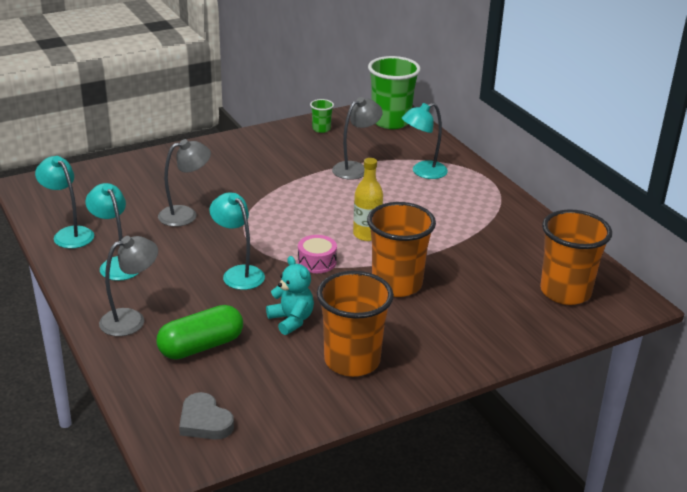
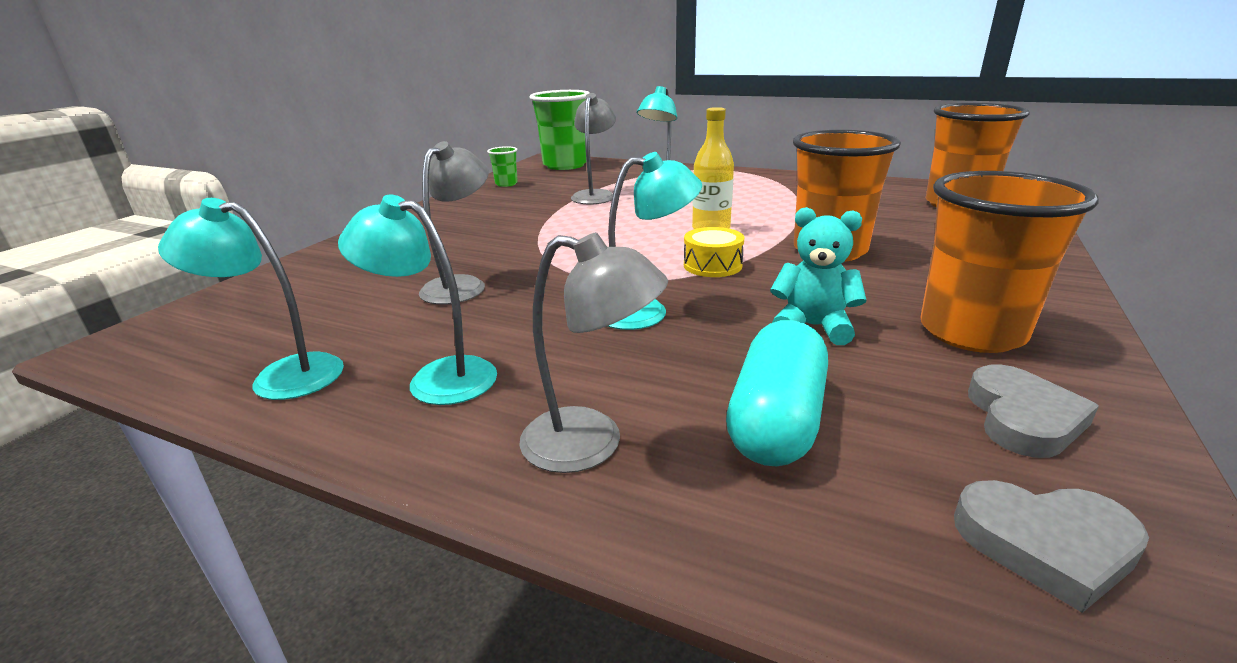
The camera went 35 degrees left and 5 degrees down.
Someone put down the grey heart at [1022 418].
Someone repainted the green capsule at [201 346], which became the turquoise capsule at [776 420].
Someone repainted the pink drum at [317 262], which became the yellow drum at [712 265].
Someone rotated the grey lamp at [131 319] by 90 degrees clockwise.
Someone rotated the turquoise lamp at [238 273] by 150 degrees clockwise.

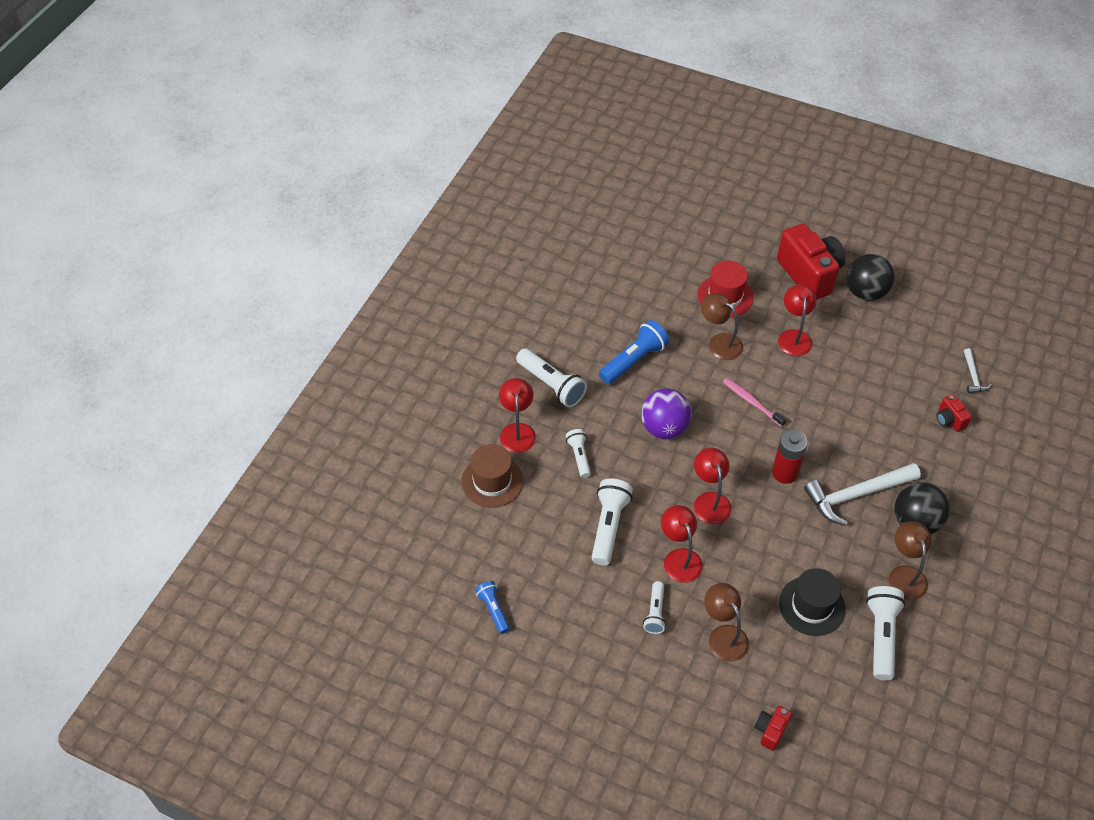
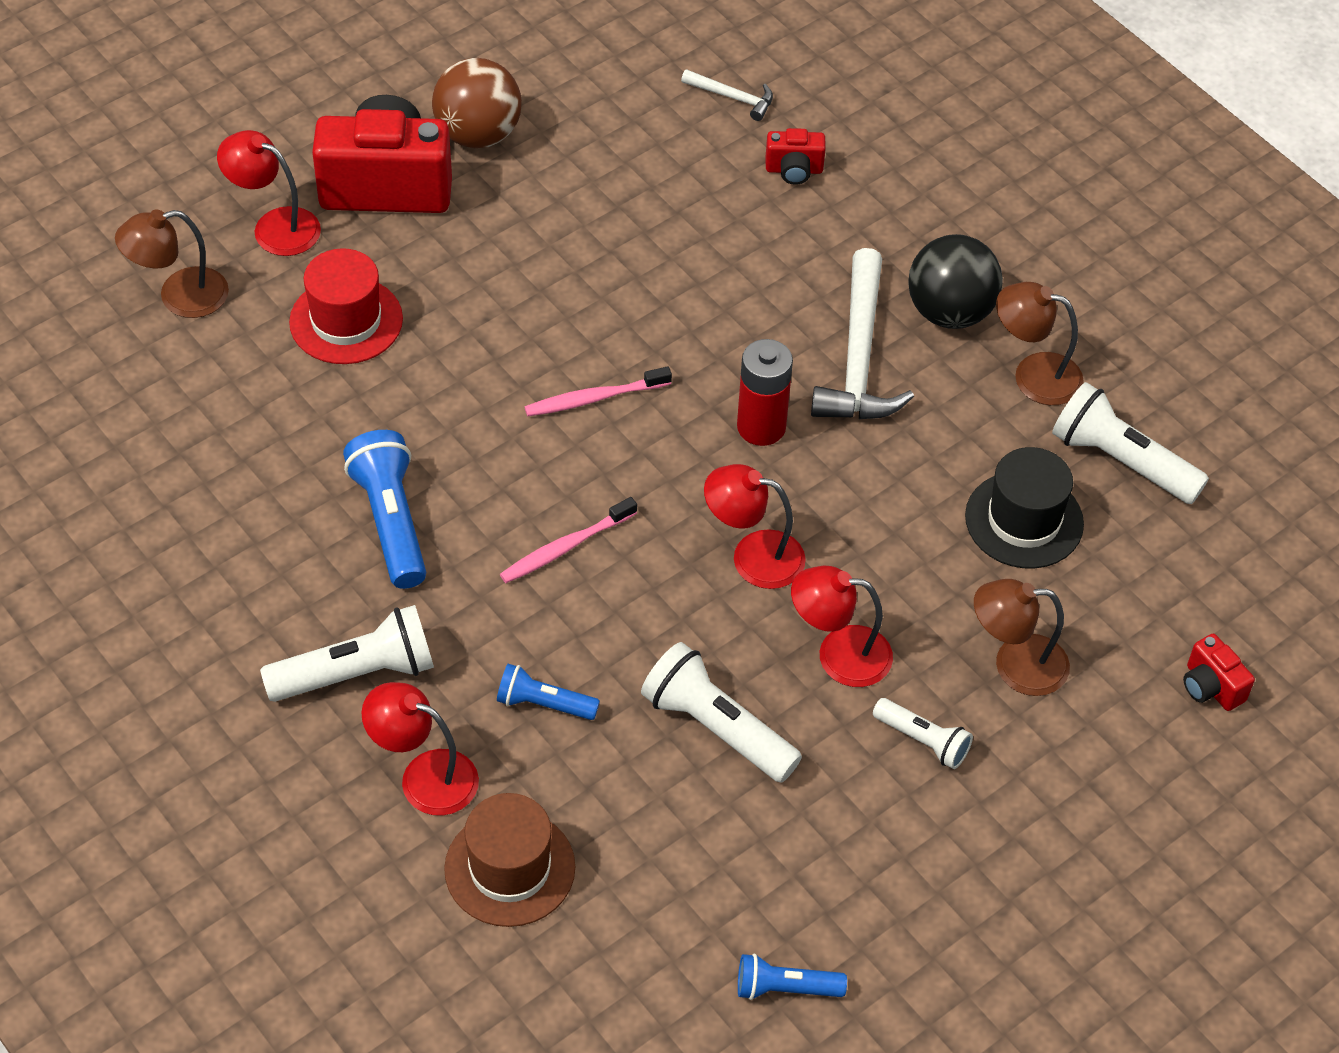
The camera went 65 degrees left and 0 degrees up.
Someone carried the brown lamp from [719 342] to [179 296].
Someone carried the red lamp from [794 336] to [274 226].
Someone swapped the purple ball at [664 428] for the pink toothbrush at [565 547].
Someone repainted the white flashlight at [579 456], which became the blue flashlight at [543 704].
Someone repainted the black ball at [865 292], which became the brown ball at [478 134].

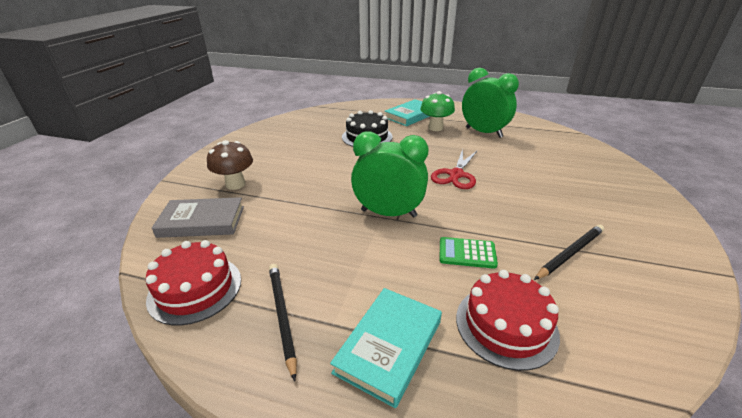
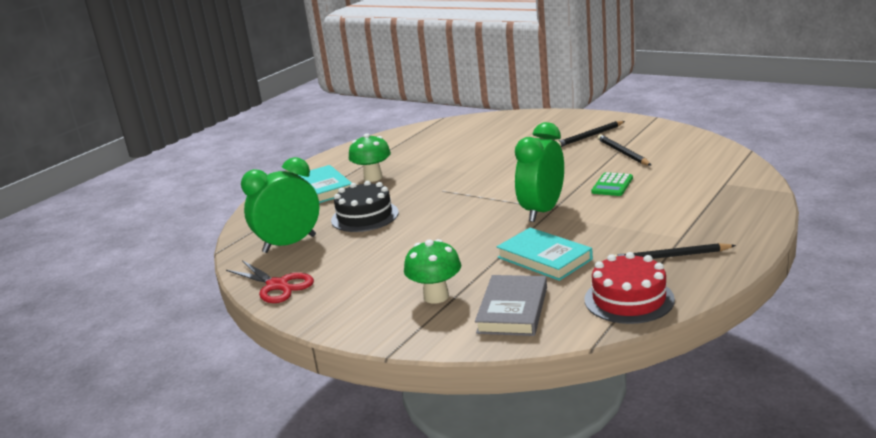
The camera went 70 degrees left and 10 degrees down.
Someone took away the red cake at [506 325].
Someone put down the black pencil at [589 136].
Someone carried the turquoise book from [389 346] to [544 258].
Someone carried the red scissors from [456 175] to [277 286].
Someone carried the green clock from [483 132] to [289 244].
Someone repainted the brown mushroom at [235 184], which became the green mushroom at [436 296].

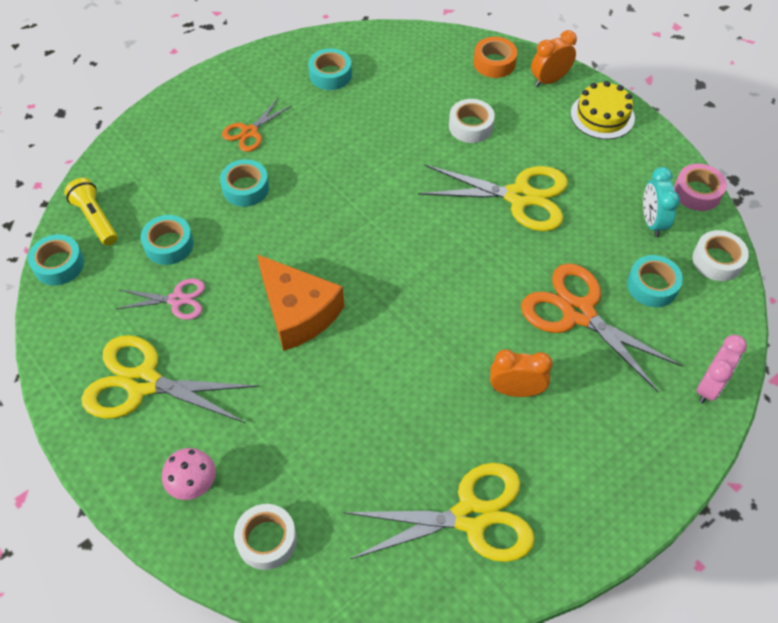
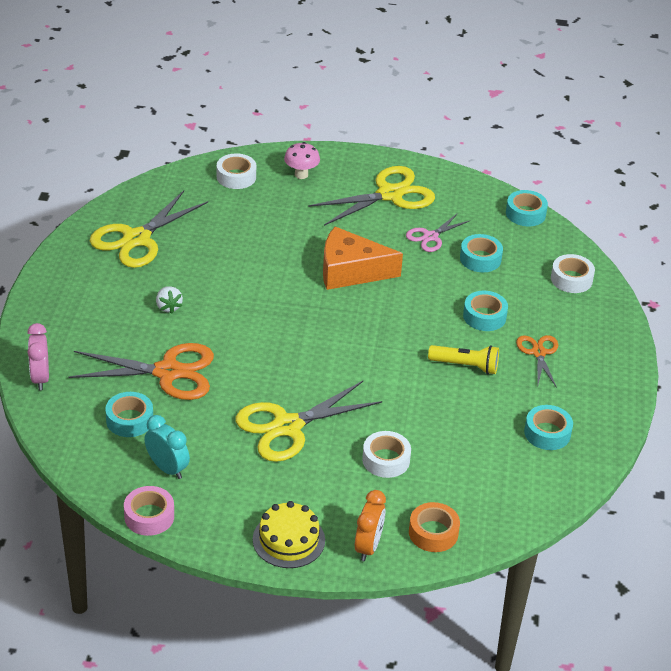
The camera went 135 degrees right and 15 degrees down.
Someone carried the yellow flashlight from [95 219] to [465 366].
Someone carried the white tape from [717 260] to [571 279].
Someone swapped the orange clock at [516 390] for the white strawberry at [168 307].

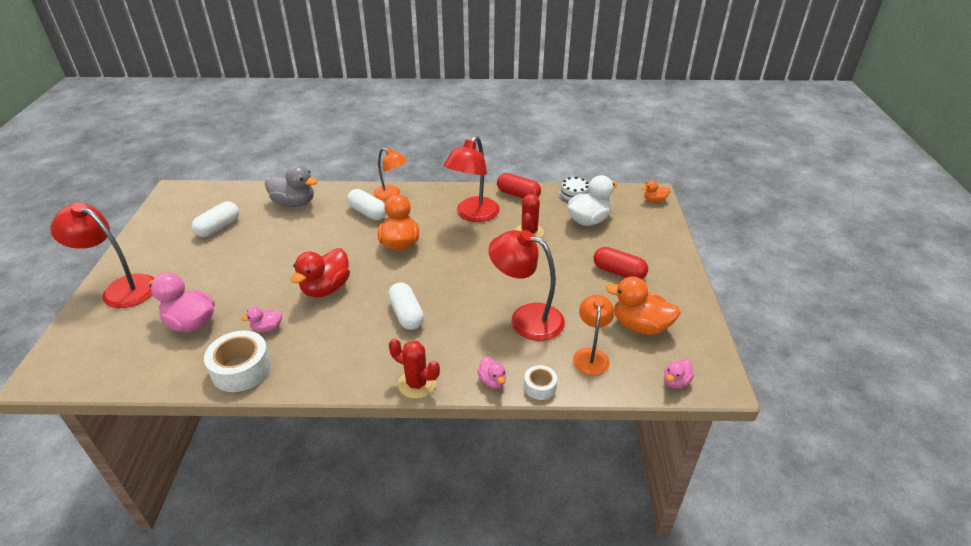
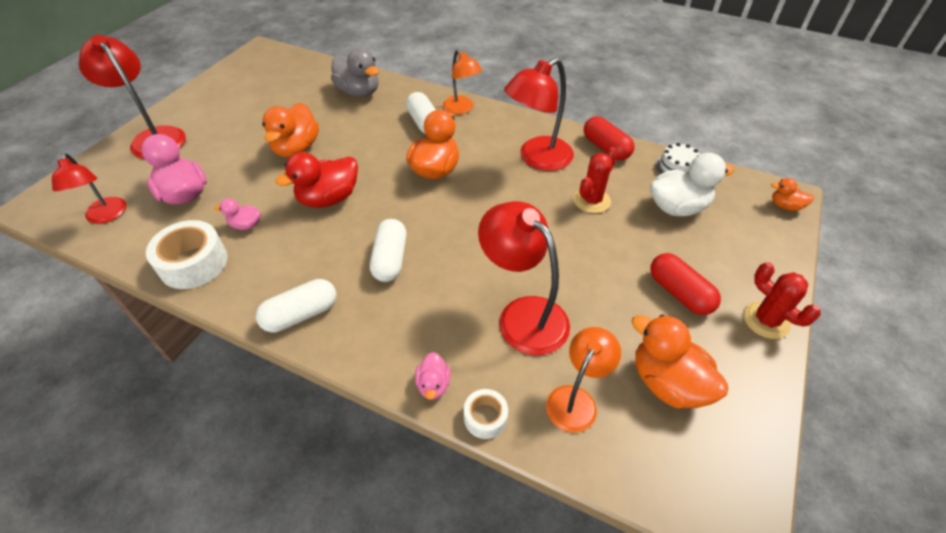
The camera went 25 degrees right and 10 degrees up.
Someone took away the pink duck at [675 382].
Someone put down the red lamp at [106 216].
Someone put down the orange duck at [296 148].
Someone carried the white capsule from [218 227] to [301 314].
Someone carried the red cactus from [417 384] to [766 320].

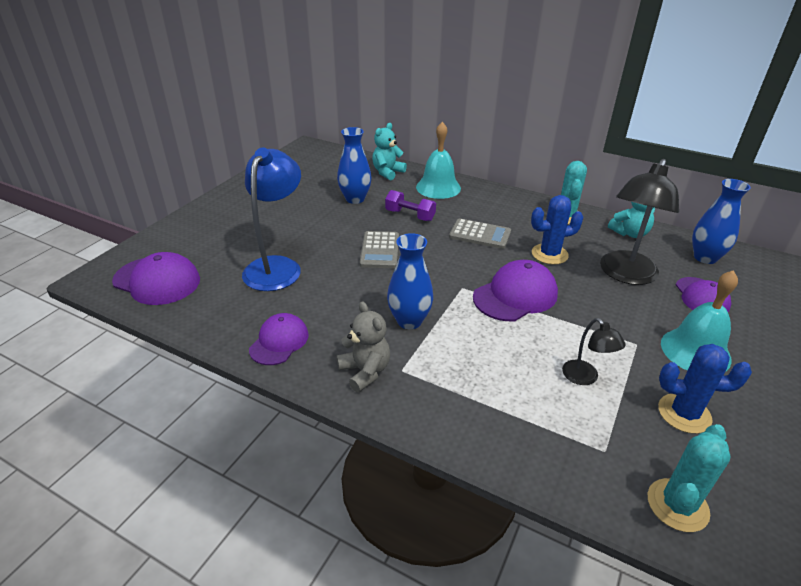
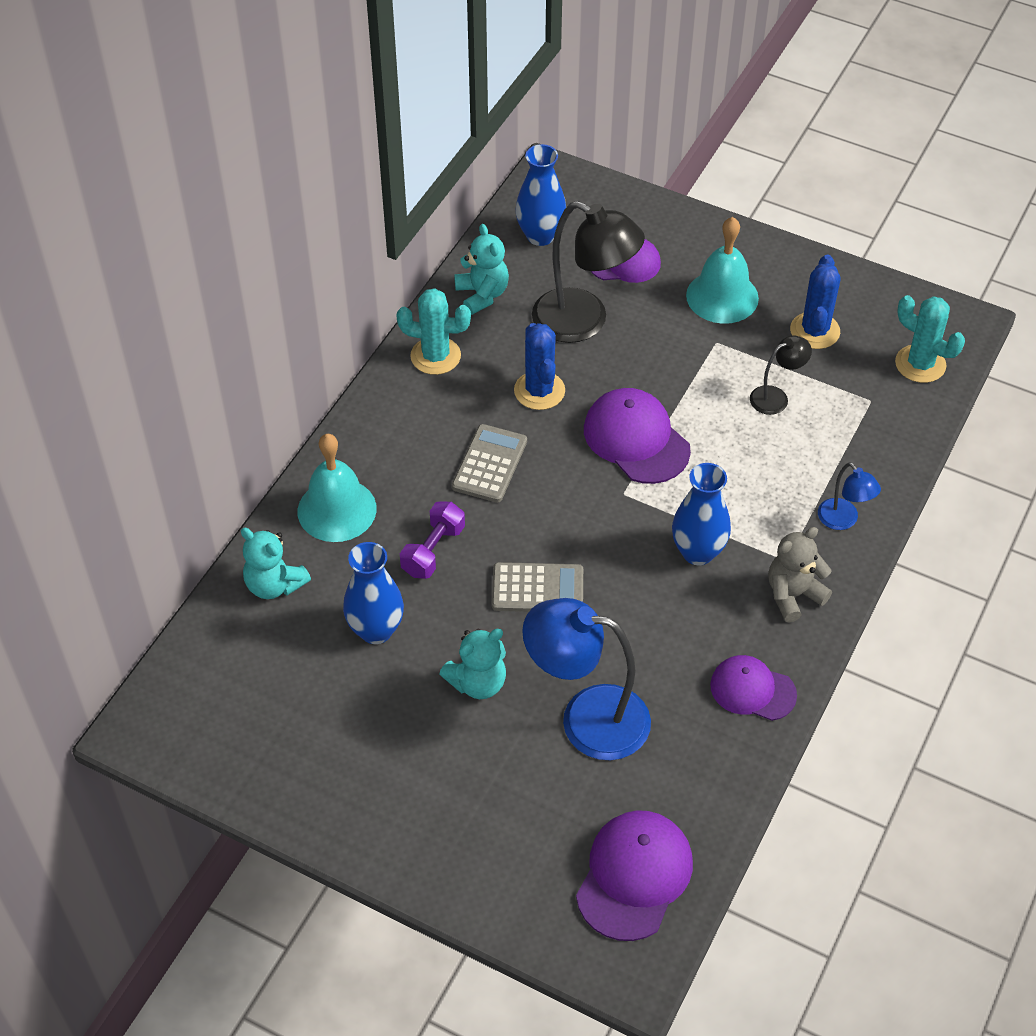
The camera went 90 degrees left and 15 degrees up.
Someone put down the turquoise teddy bear at [477 682].
Someone put down the blue lamp at [843 520].

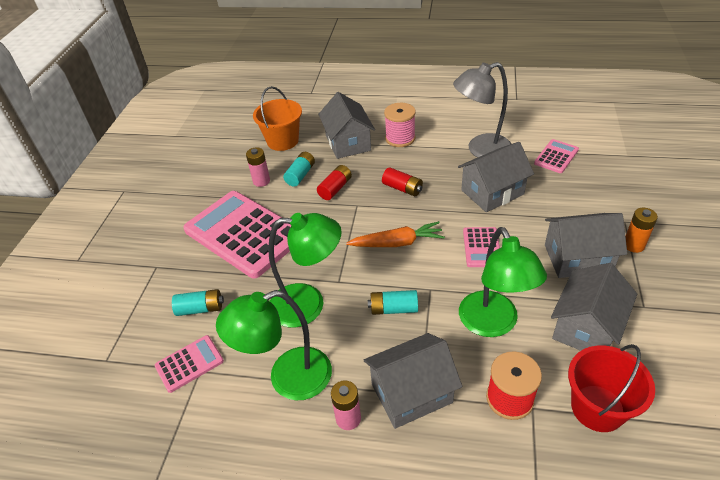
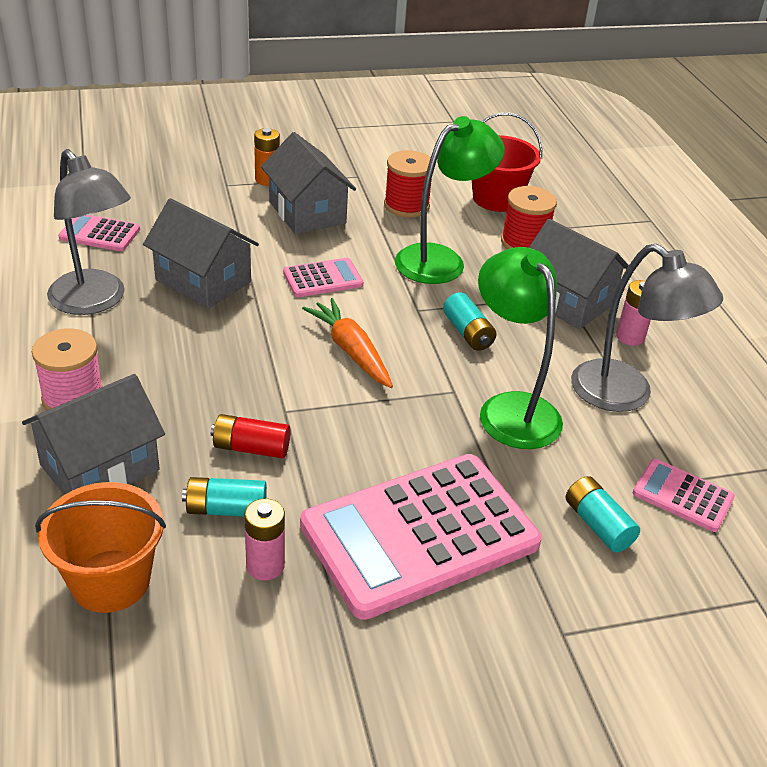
The camera went 120 degrees left and 5 degrees down.
Someone took away the red battery at [402 188].
Someone swapped the grey house at [586 327] for the red spool at [406 205].
Someone repainted the green lamp at [288 378], which became the grey lamp at [625 395].
Someone rotated the pink calculator at [244 234] by 45 degrees clockwise.

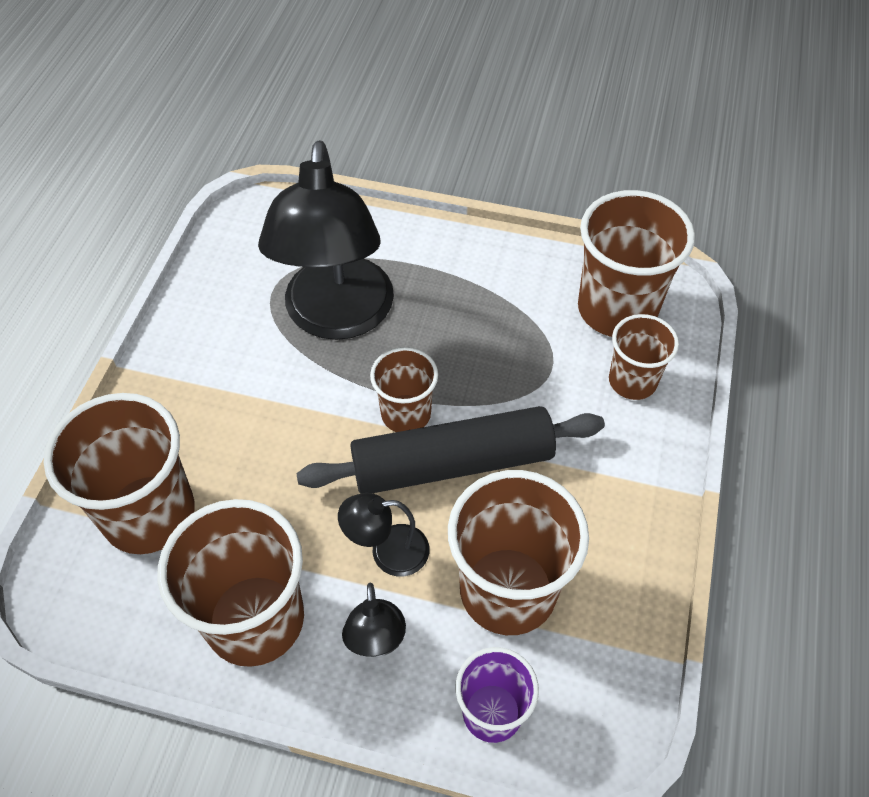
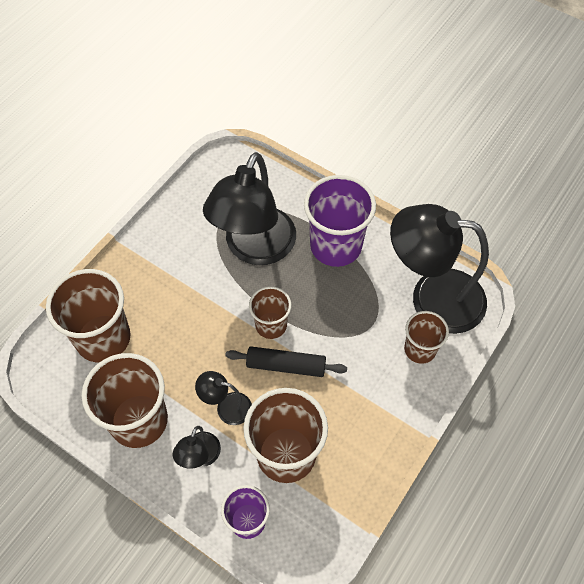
The camera went 20 degrees right and 5 degrees up.
Someone put down the purple cup at [336 246].
Someone swapped the brown cup at [617 309] for the black lamp at [432 298].
Someone scaled the black rolling pin at [452 463] by 0.63.

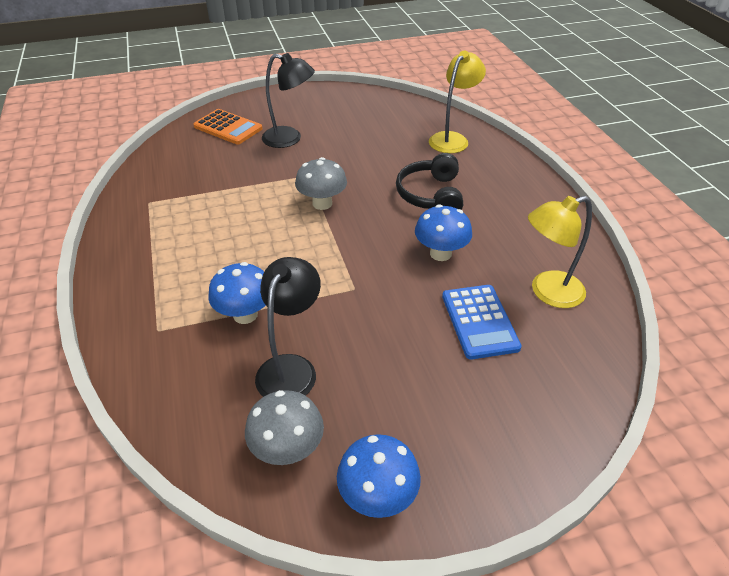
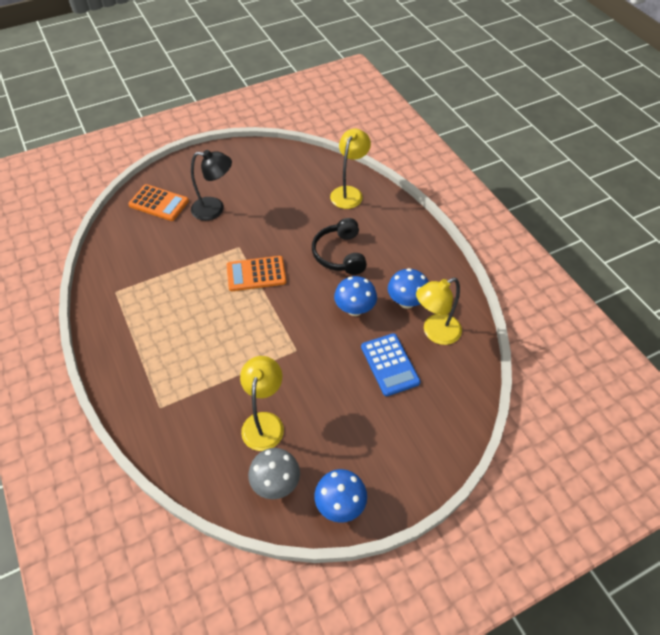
The camera went 10 degrees left and 10 degrees up.
Someone carried the blue mushroom from [245 314] to [406 302].
Someone swapped the grey mushroom at [322 203] for the orange calculator at [256 274].
Someone repainted the black lamp at [291 368], which became the yellow lamp at [264 422].

